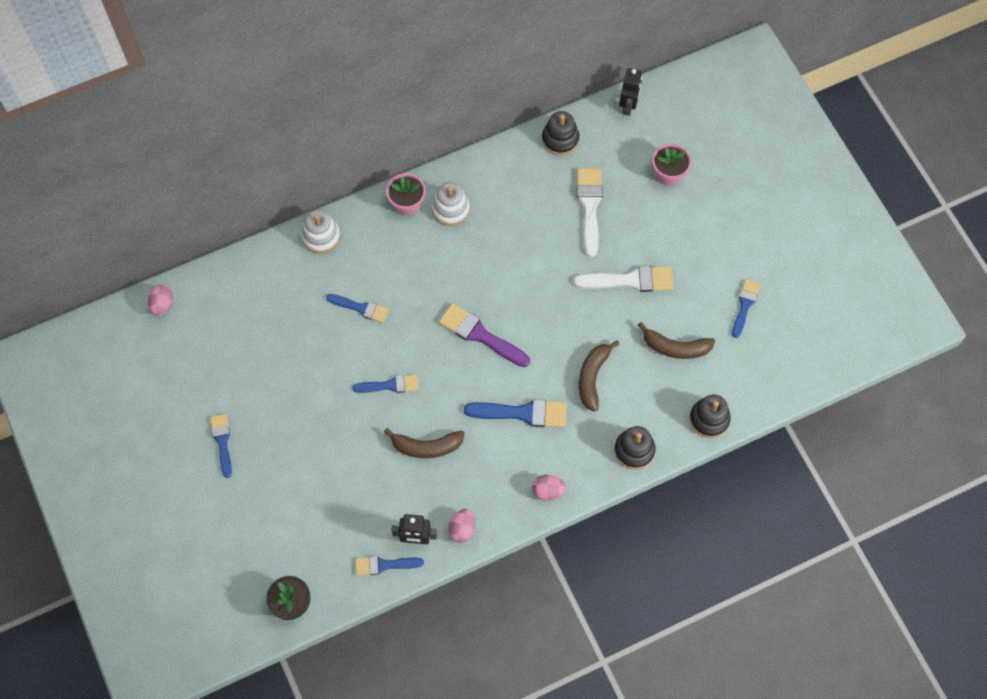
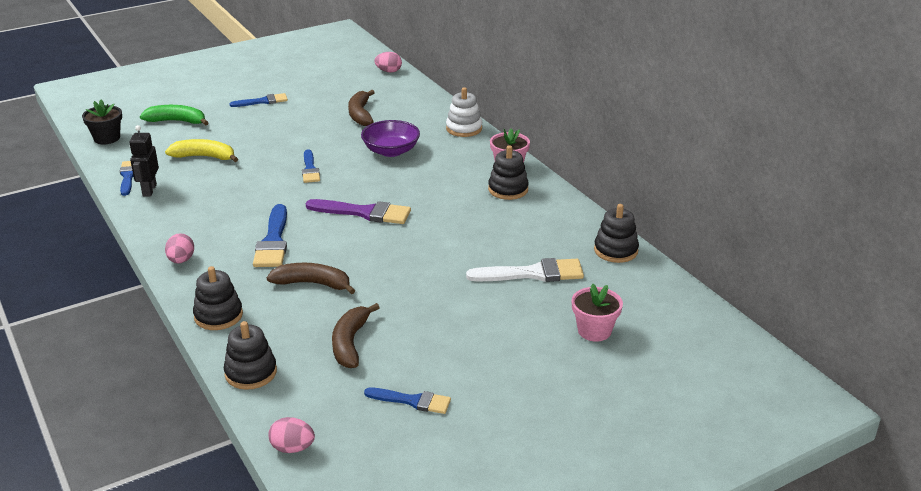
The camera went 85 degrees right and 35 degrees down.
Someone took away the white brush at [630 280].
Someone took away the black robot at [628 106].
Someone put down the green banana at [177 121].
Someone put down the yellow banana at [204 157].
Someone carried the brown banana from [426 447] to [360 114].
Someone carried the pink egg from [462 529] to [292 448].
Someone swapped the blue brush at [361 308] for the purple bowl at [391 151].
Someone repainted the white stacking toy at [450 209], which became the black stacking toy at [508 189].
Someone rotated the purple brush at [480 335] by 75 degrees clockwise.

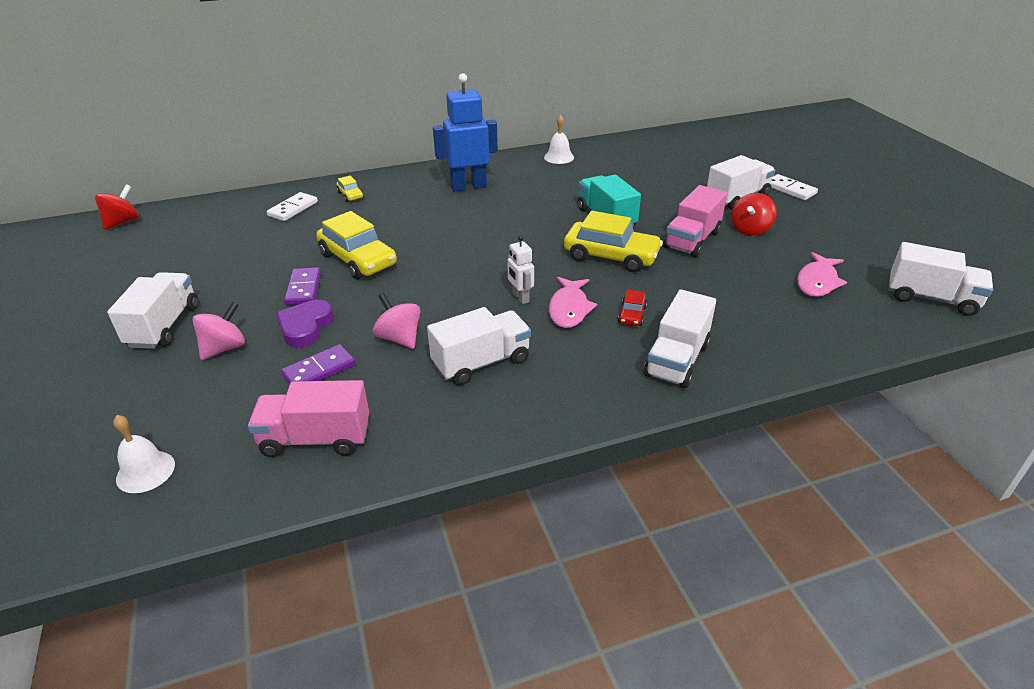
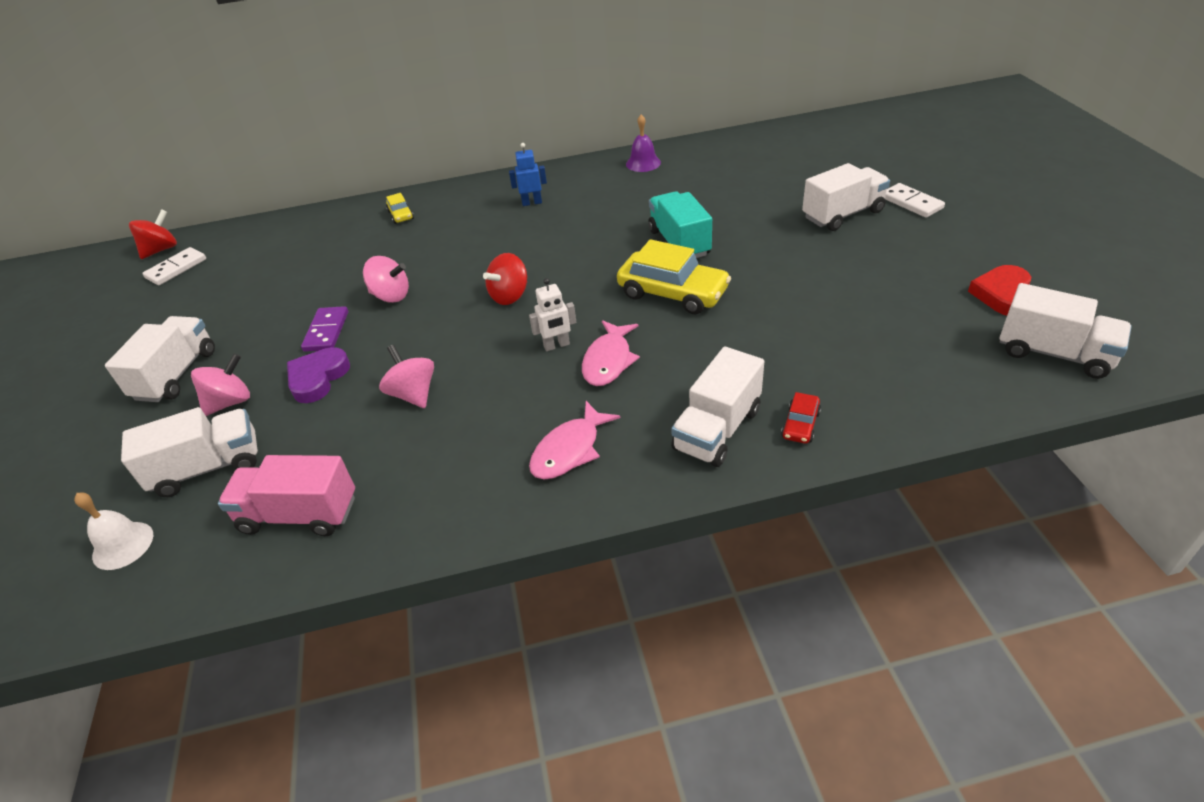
The camera went 10 degrees right and 5 degrees up.
Someone took away the purple domino at [319 370].
Someone took away the pink truck at [692 240].
Someone put down the red heart at [1003 295].
Someone carried the white domino from [293 209] to [176 268].
Someone carried the white truck from [481 363] to [208 468].
Someone carried the red car from [632 315] to [800 425].
Someone carried the red spinning top from [750 229] to [510 296].
Someone carried the pink fish from [817 282] to [569 450].
Someone swapped the yellow car at [358 259] for the pink spinning top at [391 296].
Someone repainted the white bell at [559 157], which became the purple bell at [643 163].
Someone rotated the white robot at [520 298] by 90 degrees counterclockwise.
Someone scaled the blue robot at [468 186] by 0.50.

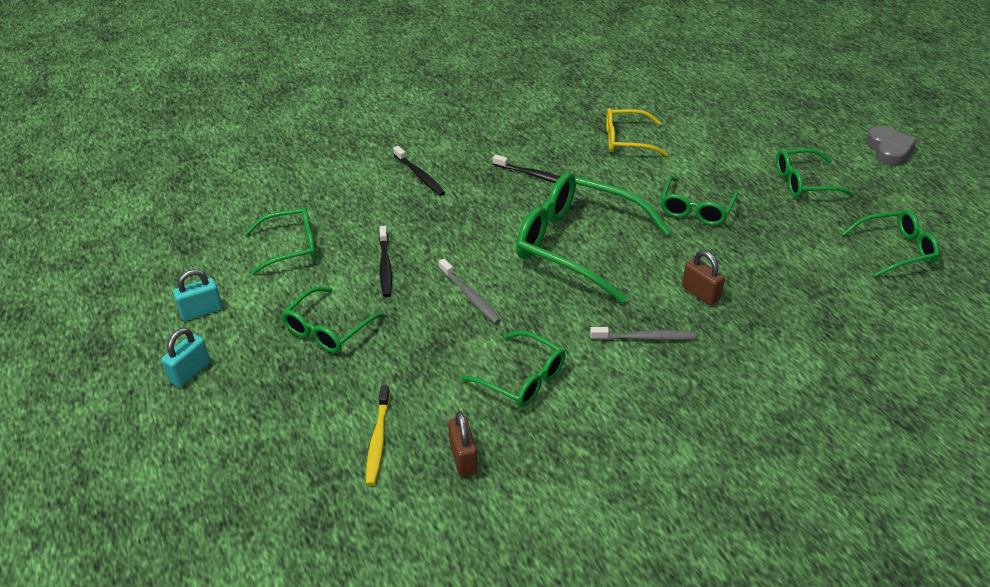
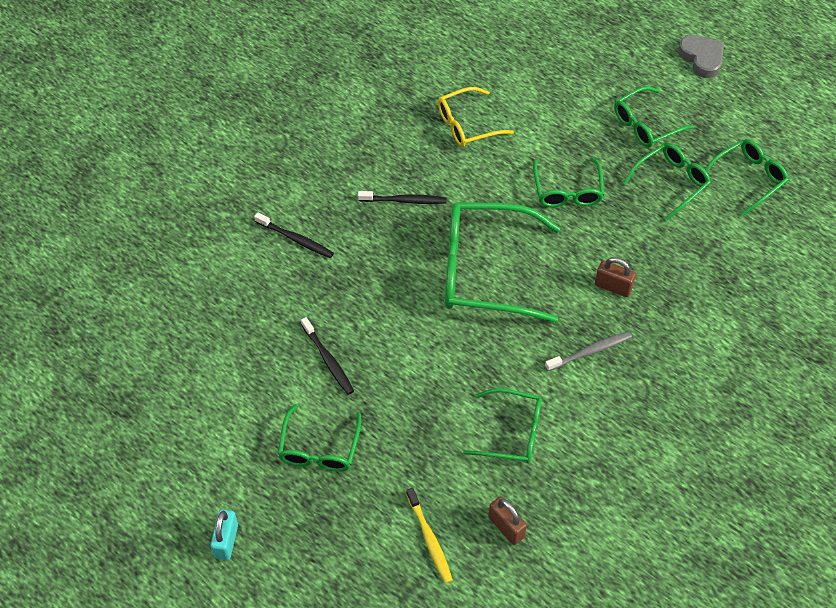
The camera went 25 degrees left and 15 degrees up.
Someone took away the turquoise padlock at [201 311].
Someone took away the grey toothbrush at [470 296].
Someone carried the green glasses from [291 246] to [671 182].

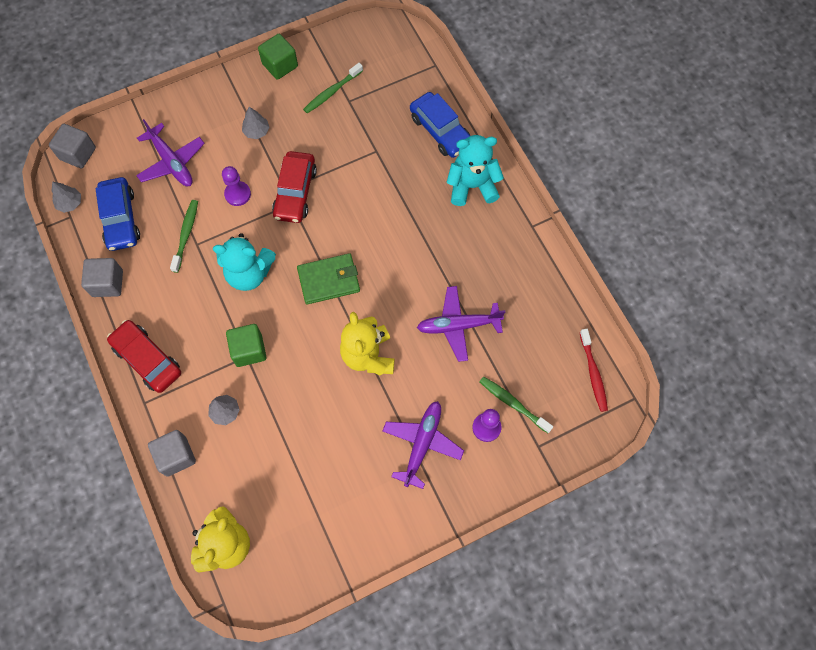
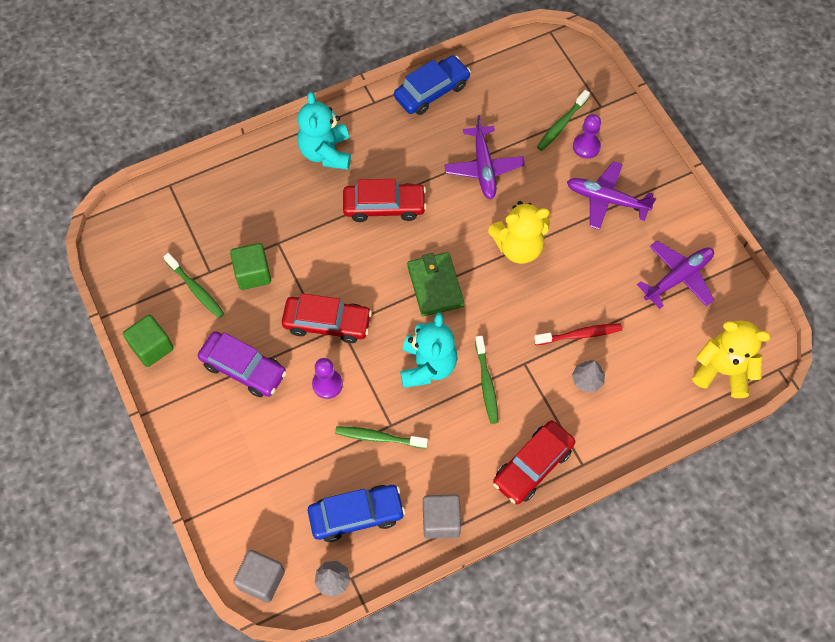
The camera went 90 degrees left and 5 degrees down.
Someone took away the grey cube at [176 456].
Someone put down the red car at [384 206].
Someone put down the green toothbrush at [486 383].
Someone carried the purple plane from [172 162] to [678 277].
Someone carried the green cube from [249 350] to [253 274].
Someone carried the blue car from [440 130] to [432 91].
Someone carried the red toothbrush from [593 373] to [579 335].
Someone swapped the grey tree at [256 131] for the purple car at [243 369].

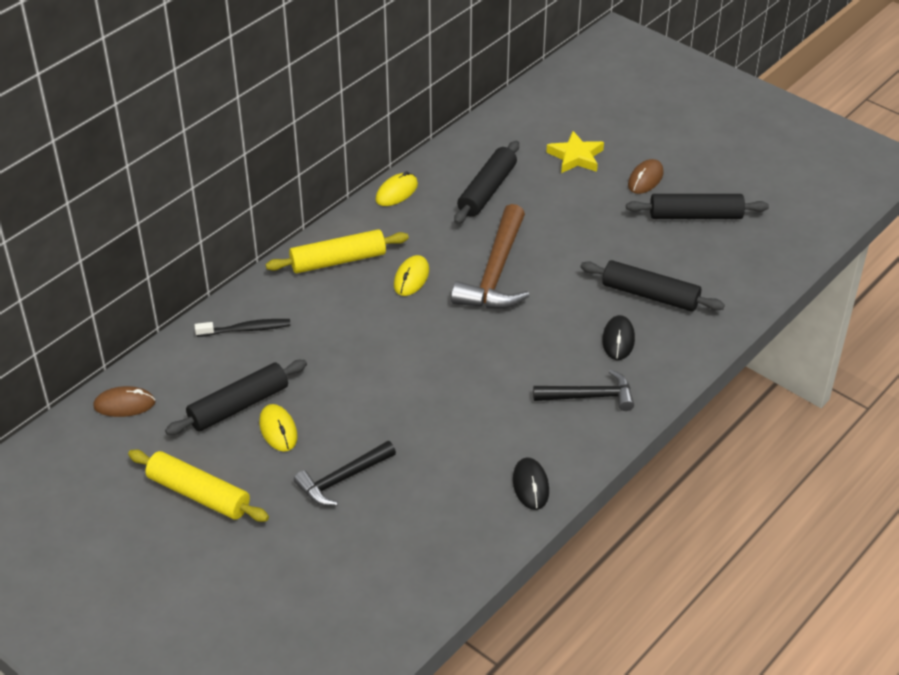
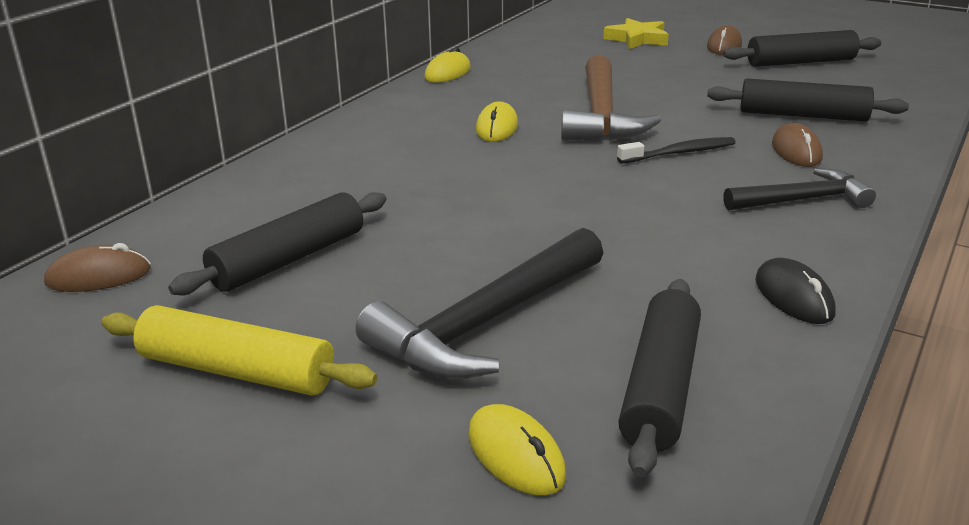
The camera went 10 degrees left and 15 degrees down.
Someone took away the yellow rolling pin at [338 260].
Someone carried the black toothbrush from [246 329] to [679 153].
Someone carried the yellow mouse from [278 430] to [515 455].
Someone carried the black rolling pin from [487 190] to [660 386].
Someone repainted the black mouse at [618 340], which became the brown mouse at [796 151].
Someone scaled the black hammer at [342 479] by 1.58.

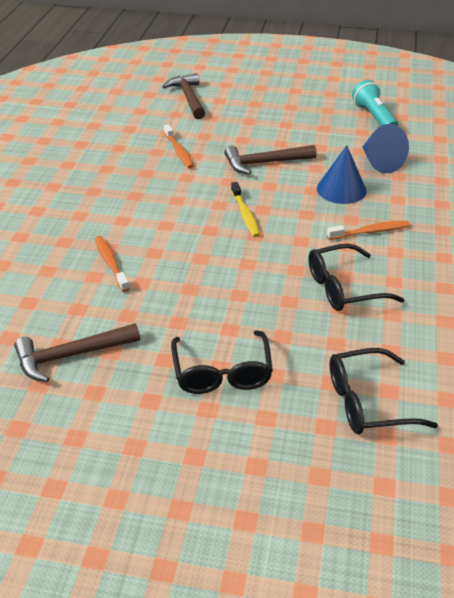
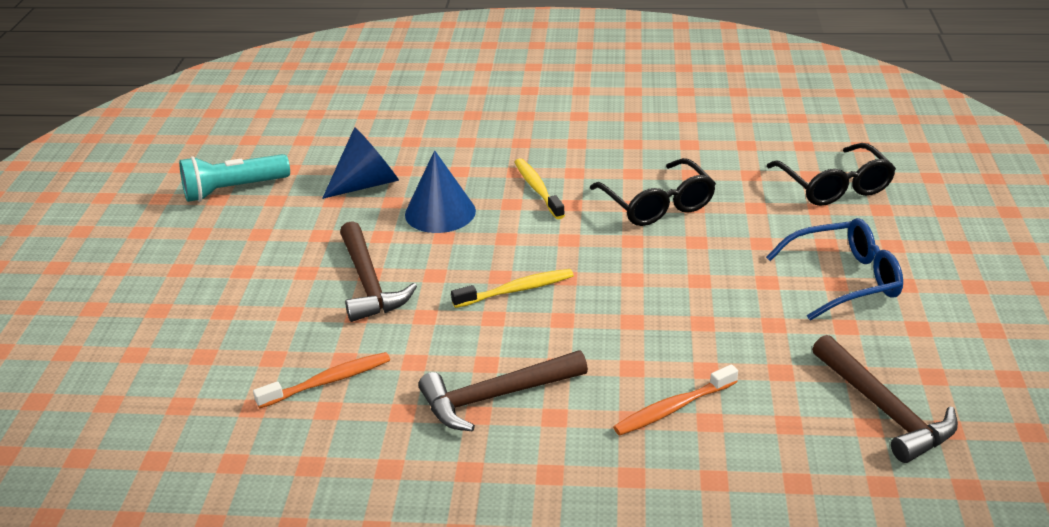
The camera went 95 degrees left and 5 degrees down.
Someone carried the brown hammer from [188 98] to [495 397].
Someone repainted the black glasses at [222 373], which became the blue glasses at [844 279].
Someone repainted the orange toothbrush at [370 232], which became the yellow toothbrush at [537 189].

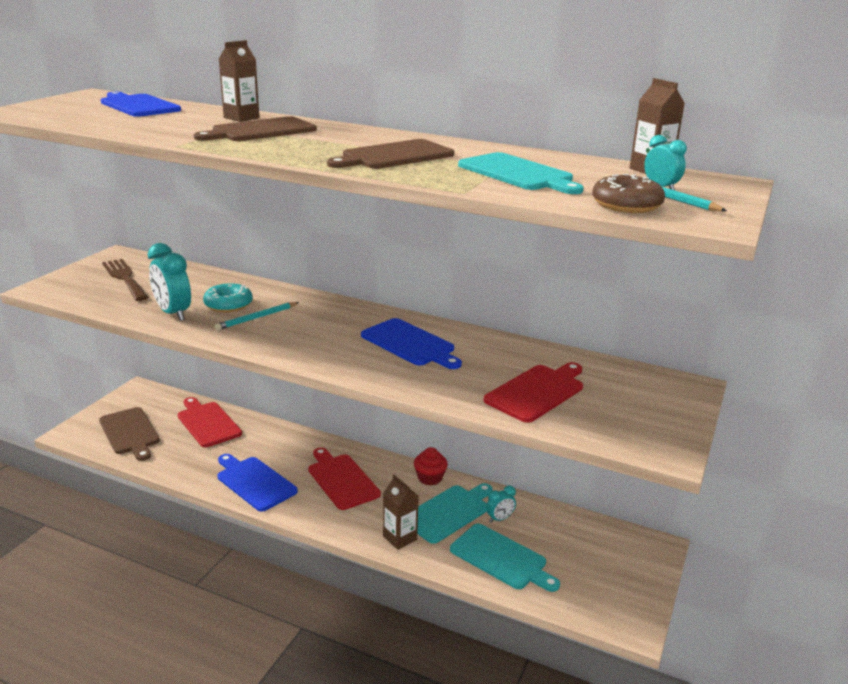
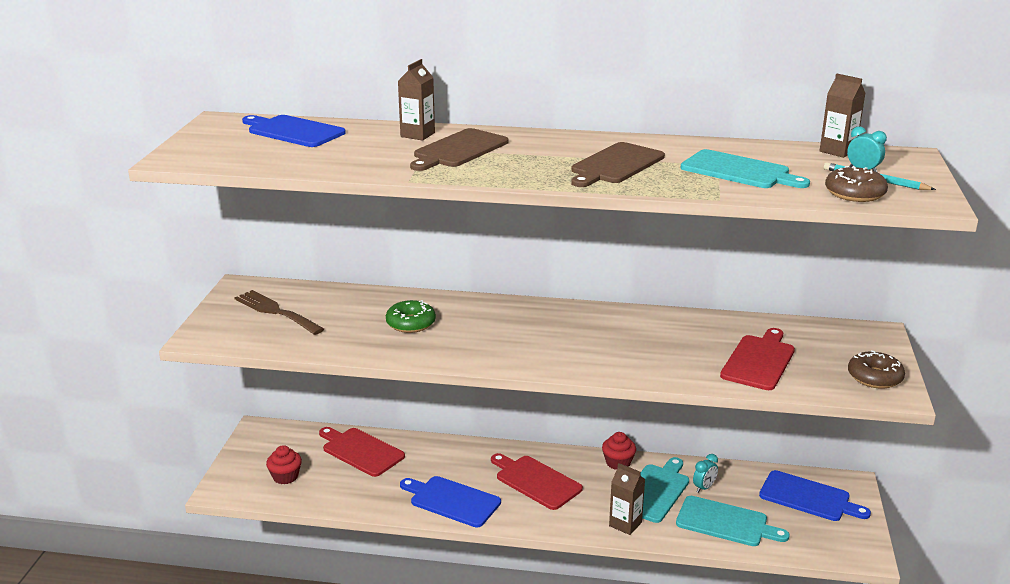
The camera went 15 degrees left and 0 degrees up.
Someone took away the turquoise clock at [173 313].
Someone took away the turquoise pencil at [256 318].
Someone put down the brown donut at [874 377].
Someone carried the blue cutting board from [410 344] to [808 497].
Someone swapped the brown cutting board at [130 432] for the red cupcake at [285 476].
Someone repainted the turquoise donut at [228 305], which became the green donut at [411 323].

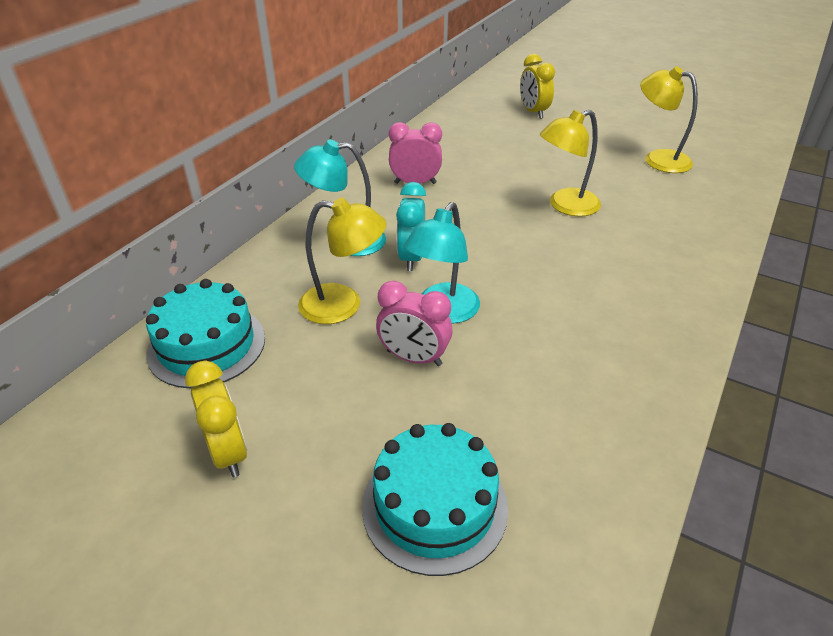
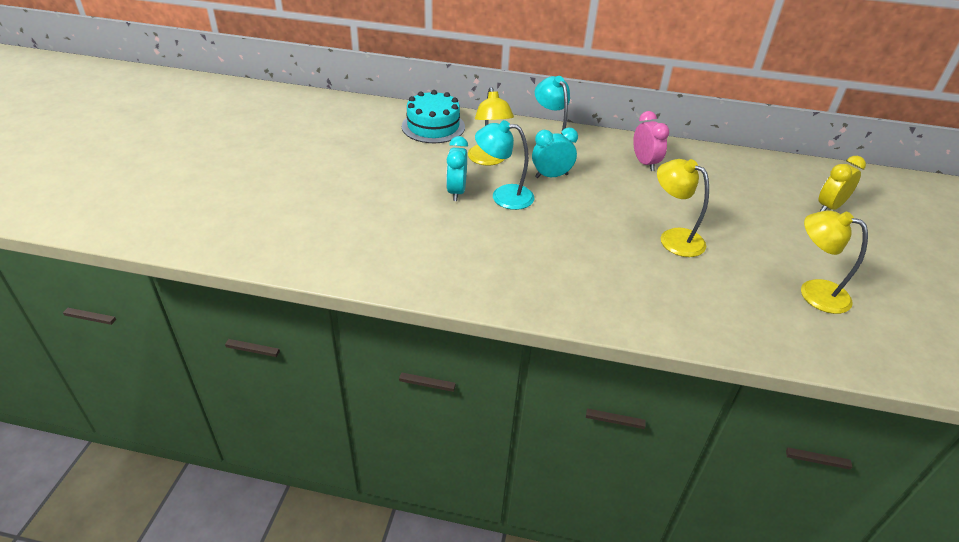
The camera went 70 degrees right and 0 degrees up.
Someone took away the yellow clock at [228 452].
Someone took away the turquoise cake at [434 506].
Someone repainted the pink clock at [414 358], which became the turquoise clock at [456 192].
Someone rotated the yellow lamp at [658 159] by 75 degrees counterclockwise.

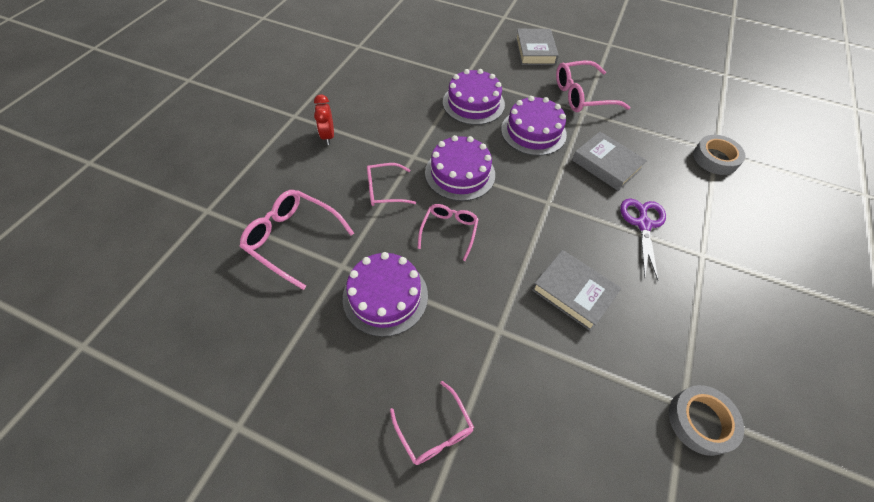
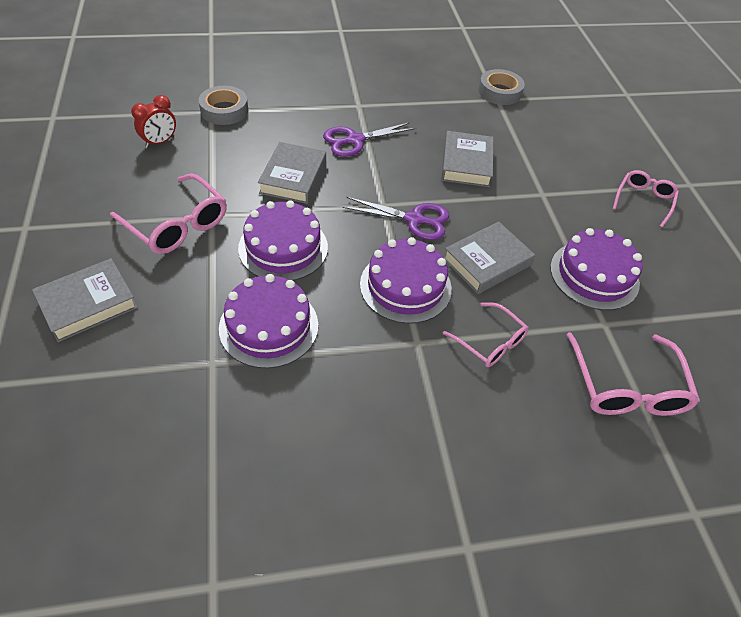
The camera went 125 degrees left and 5 degrees down.
Someone put down the purple scissors at [414 219].
Someone carried the red clock from [328 136] to [160 142].
Someone swapped the pink glasses at [449 231] for the grey book at [487 262].

